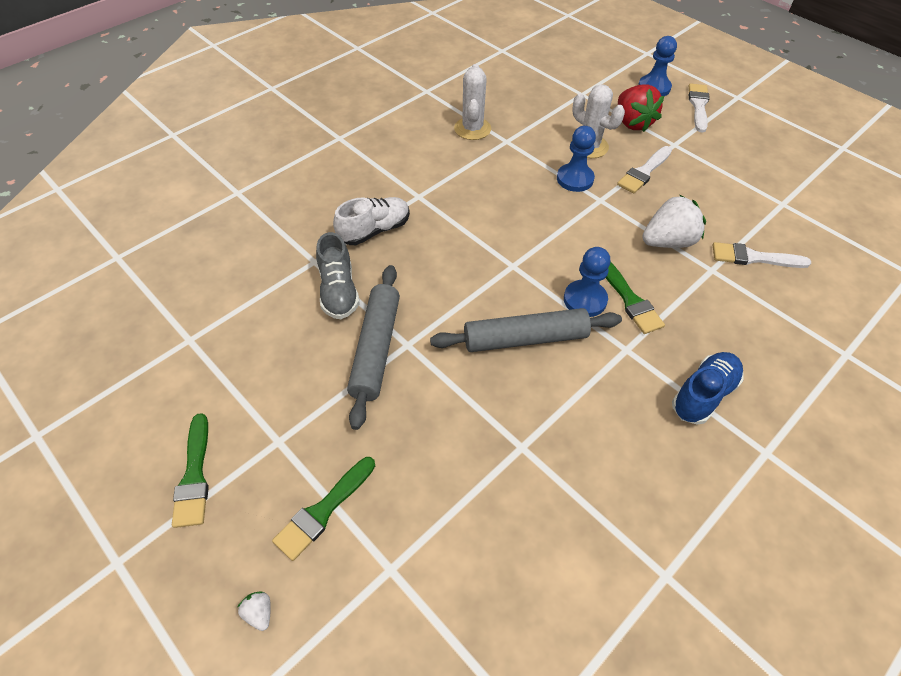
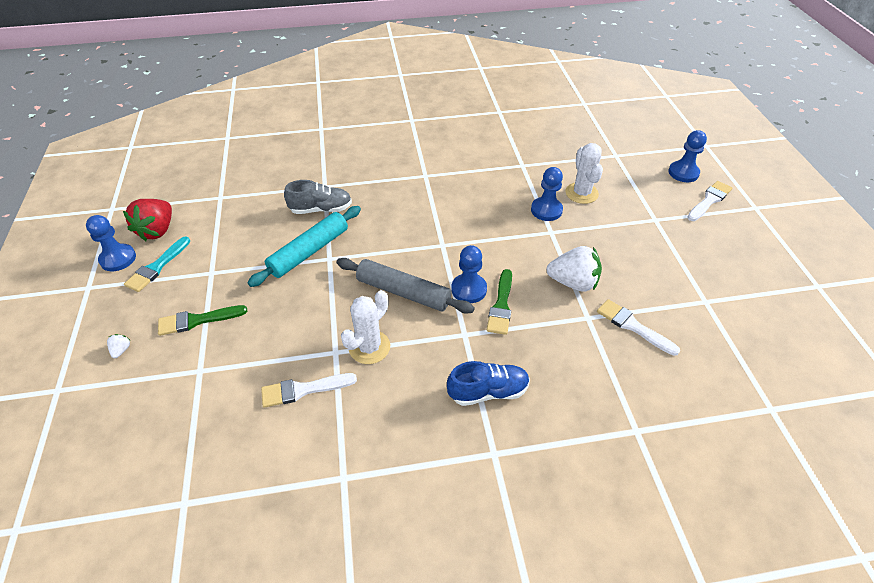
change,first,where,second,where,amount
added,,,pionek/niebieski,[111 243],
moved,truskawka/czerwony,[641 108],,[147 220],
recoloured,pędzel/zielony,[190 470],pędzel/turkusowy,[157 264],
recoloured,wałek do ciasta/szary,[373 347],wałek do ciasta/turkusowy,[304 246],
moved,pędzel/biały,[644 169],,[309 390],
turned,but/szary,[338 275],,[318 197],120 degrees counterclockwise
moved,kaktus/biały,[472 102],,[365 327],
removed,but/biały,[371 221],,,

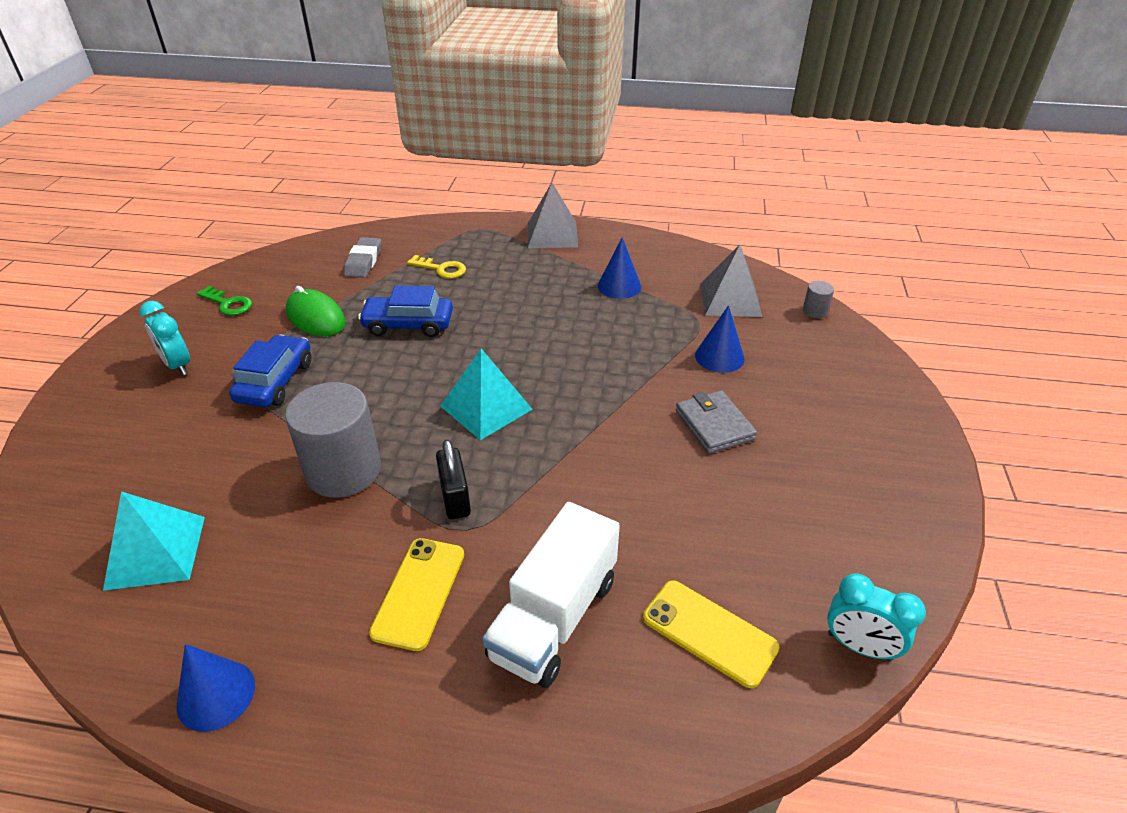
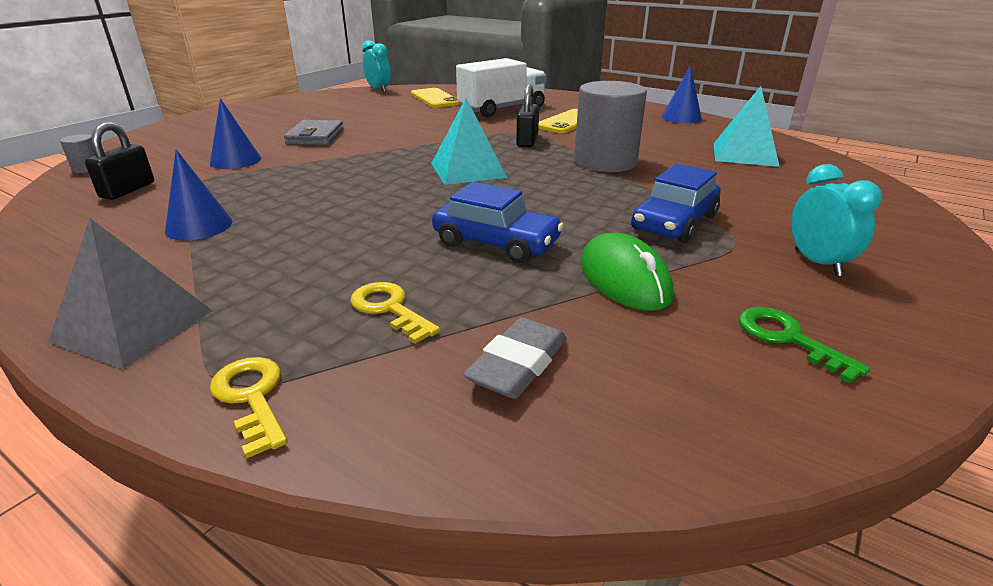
change,first,where,second,where,amount
replaced,piramida/szary,[731 280],kłódka/czarny,[119 161],
added,,,klucz/żółty,[248 408],

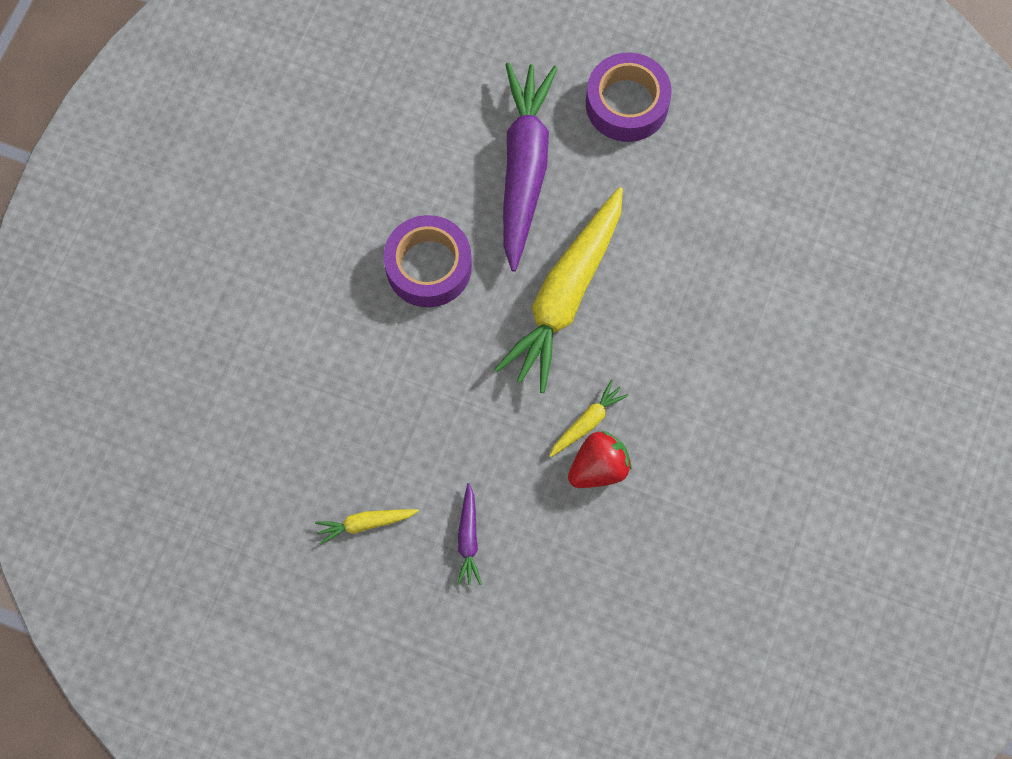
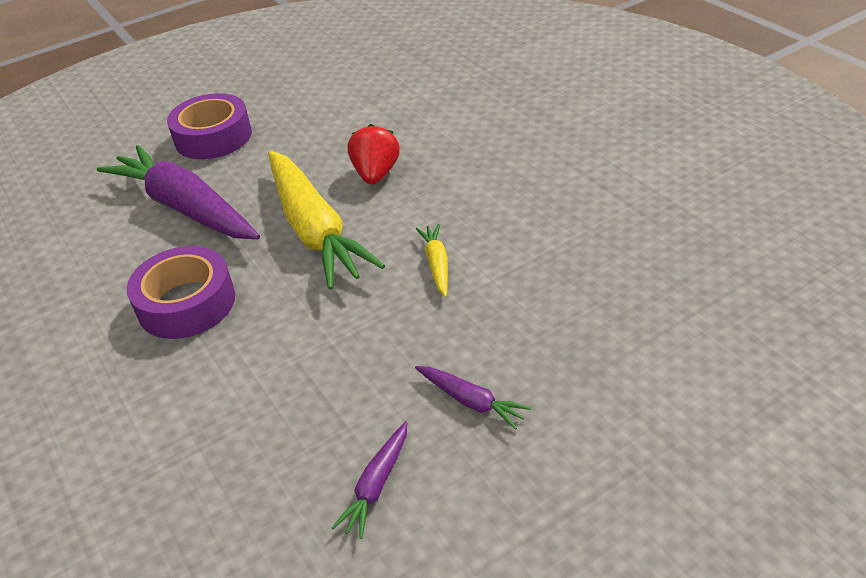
change,first,where,second,where,amount
recoloured,marchewka/żółty,[367 527],marchewka/fioletowy,[369 480],
moved,truskawka/czerwony,[600 459],,[374 154],

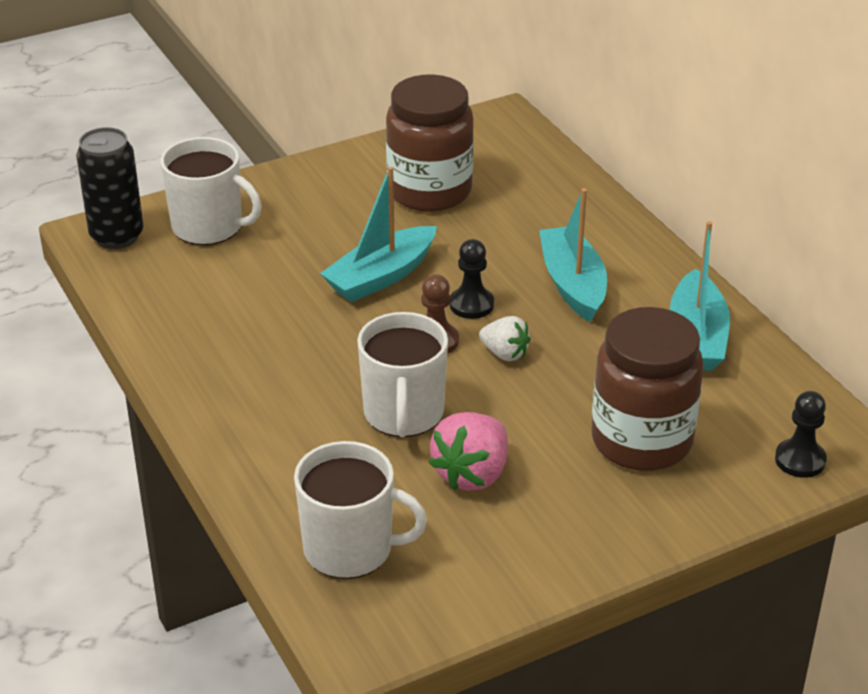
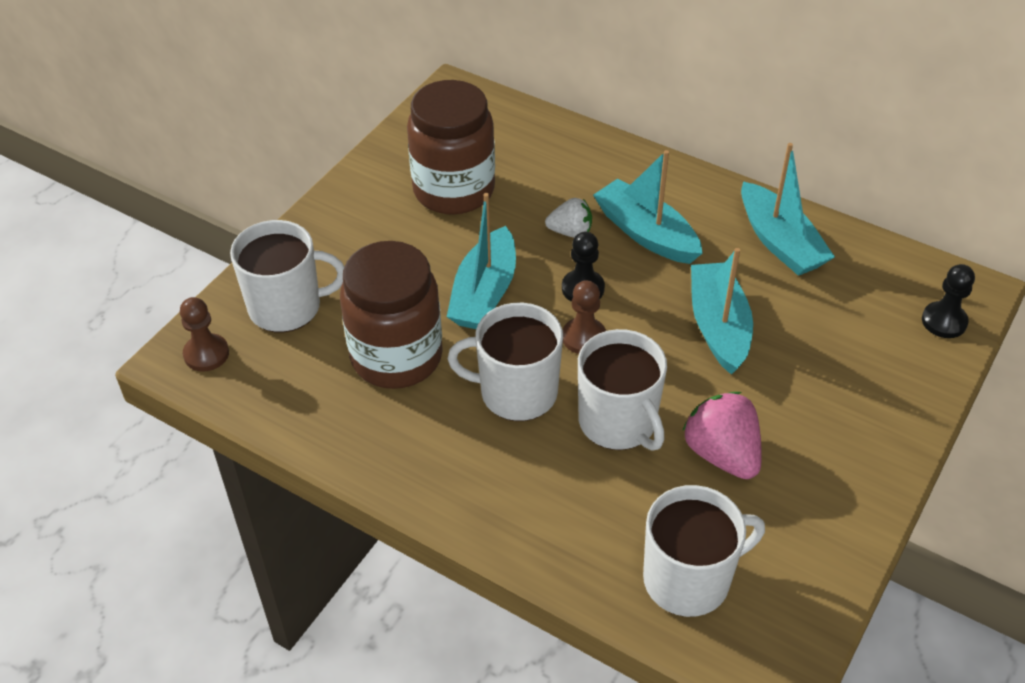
change,first,where,second,where,amount
replaced,puszka/czarny,[109 188],pionek/brązowy,[204 334],
moved,słoik/brązowy,[647 389],,[391 315],
added,,,kubek/biały,[505 362],
moved,truskawka/biały,[505 338],,[568 218],
turned,truskawka/różowy,[468 451],,[722 435],150 degrees clockwise
added,,,łódka/turkusowy,[722 311],

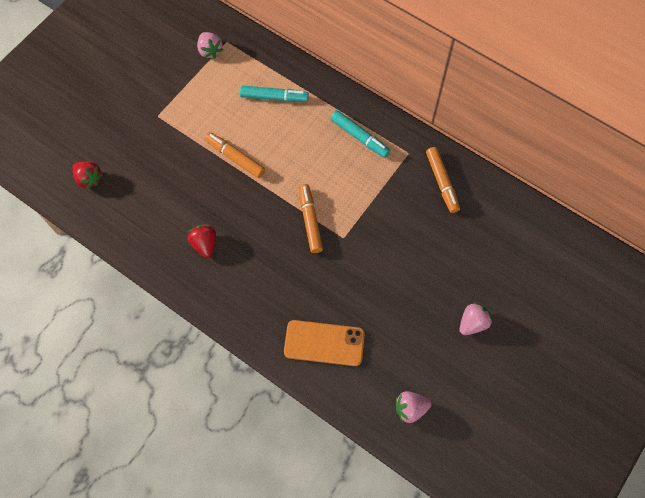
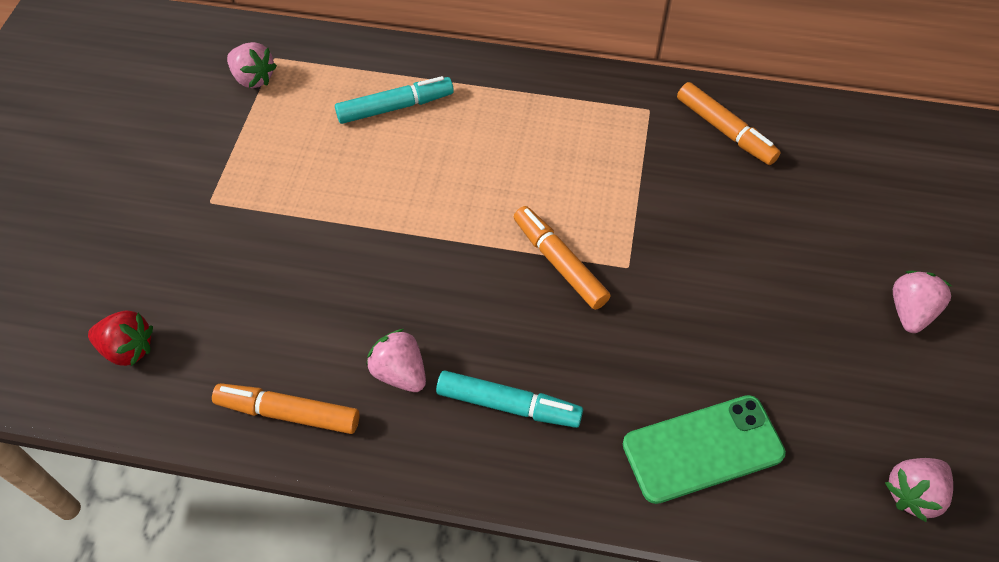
change,first,where,second,where,amount
moved,flamaster/pomarańczowy,[235 155],,[285 408],
recoloured,truskawka/czerwony,[202 241],truskawka/różowy,[396 360],
moved,flamaster/turkusowy,[361 134],,[509 399],
recoloured,telefon/pomarańczowy,[324 343],telefon/zielony,[704 449],

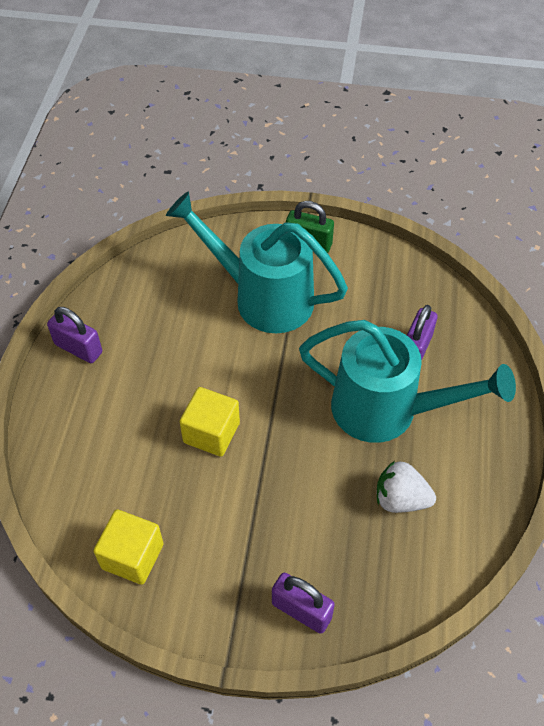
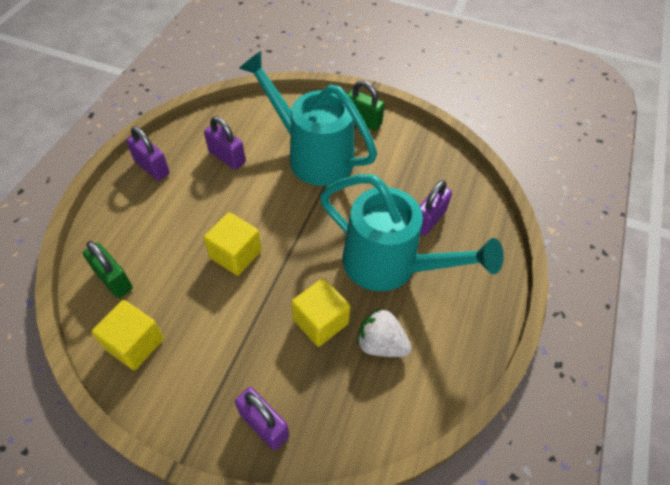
change,first,where,second,where,amount
added,,,kłódka/zielony,[108 269],
added,,,kłódka/fioletowy,[225 143],
added,,,sześcian/żółty,[321 312],

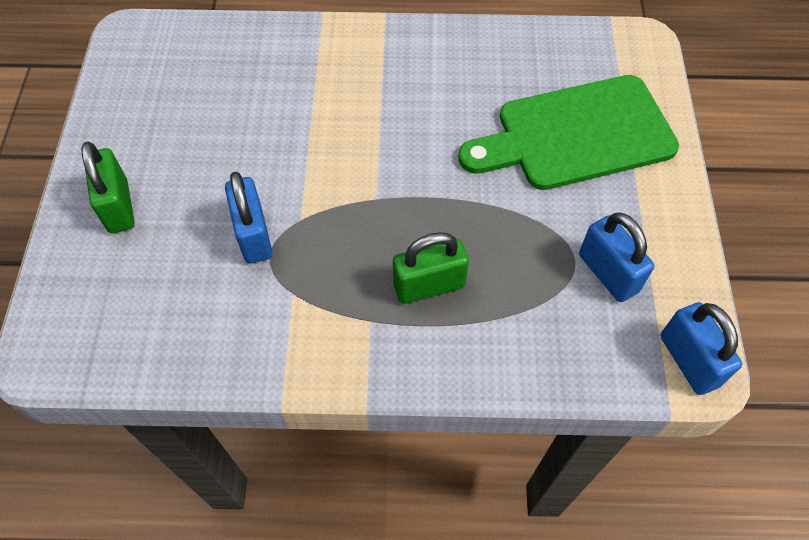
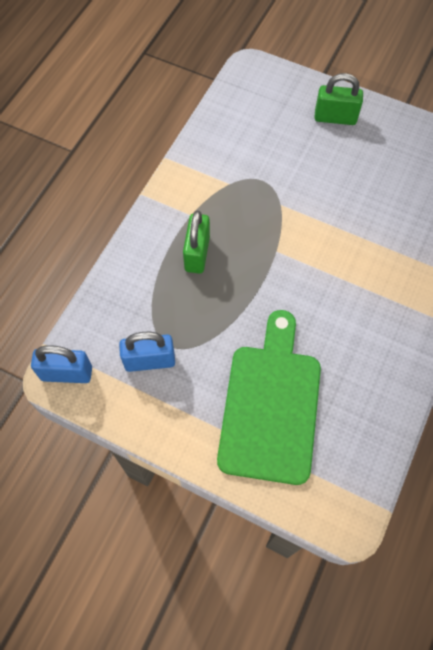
change,first,where,second,where,amount
removed,kłódka/niebieski,[248 218],,,

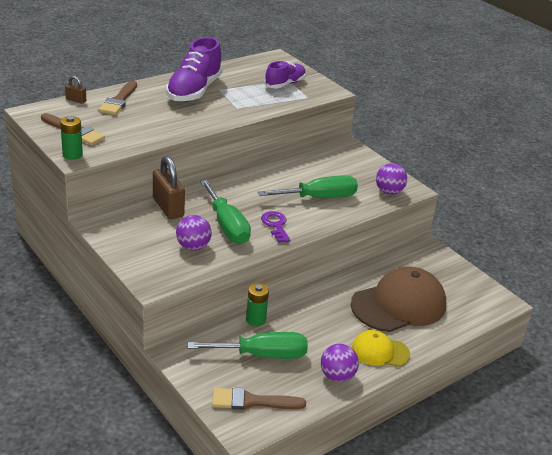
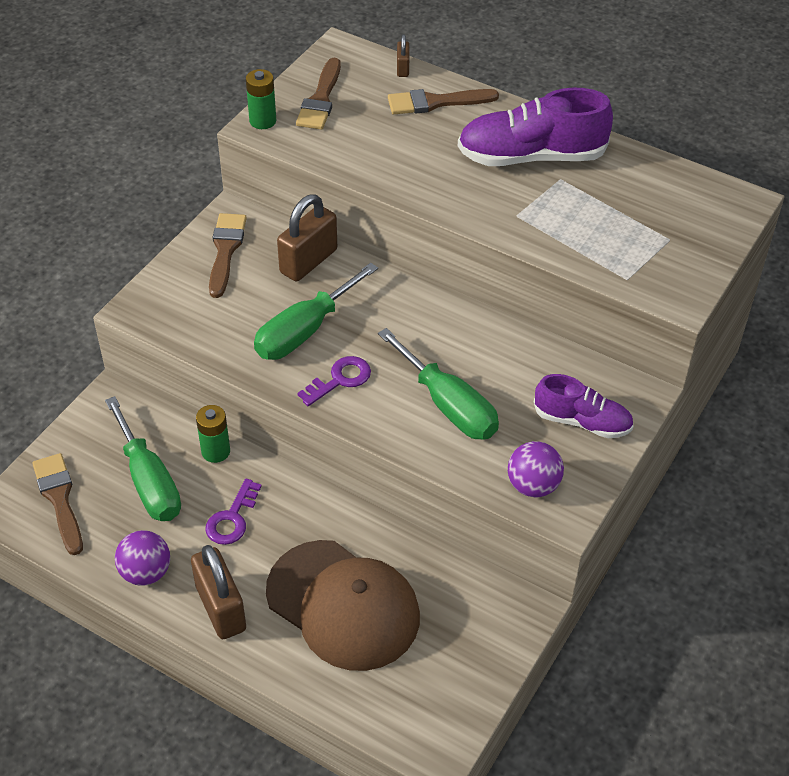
change,first,where,second,where,amount
replaced,czapka/żółty,[381 348],kłódka/brązowy,[218 592],
added,,,klucz/fioletowy,[233 512],
added,,,pędzel/brązowy,[228 255],
moved,but/fioletowy,[285 74],,[584 406],
removed,piłka/fioletowy,[194 233],,,

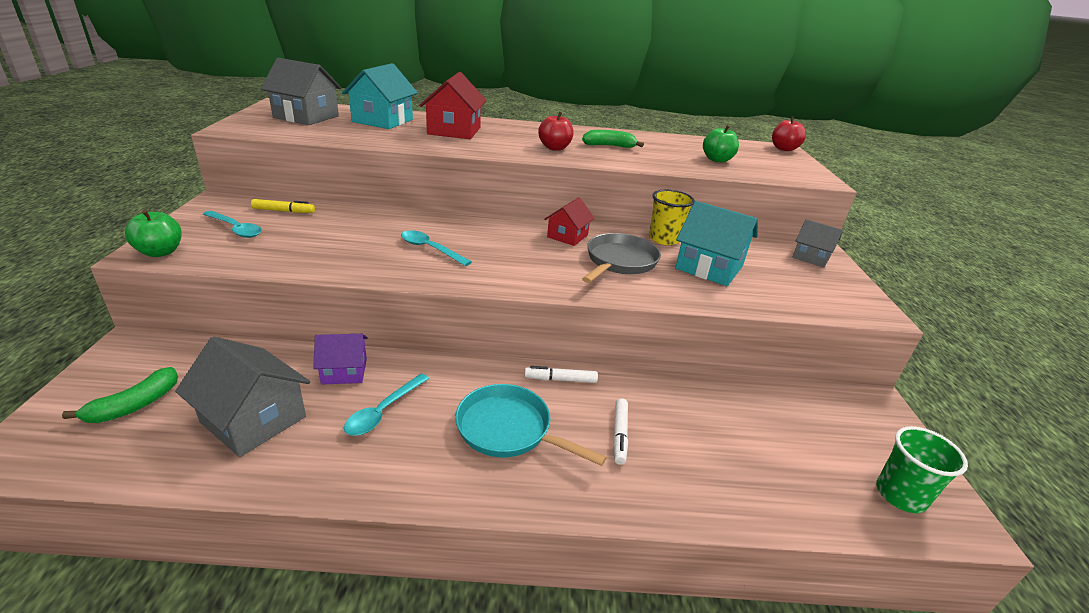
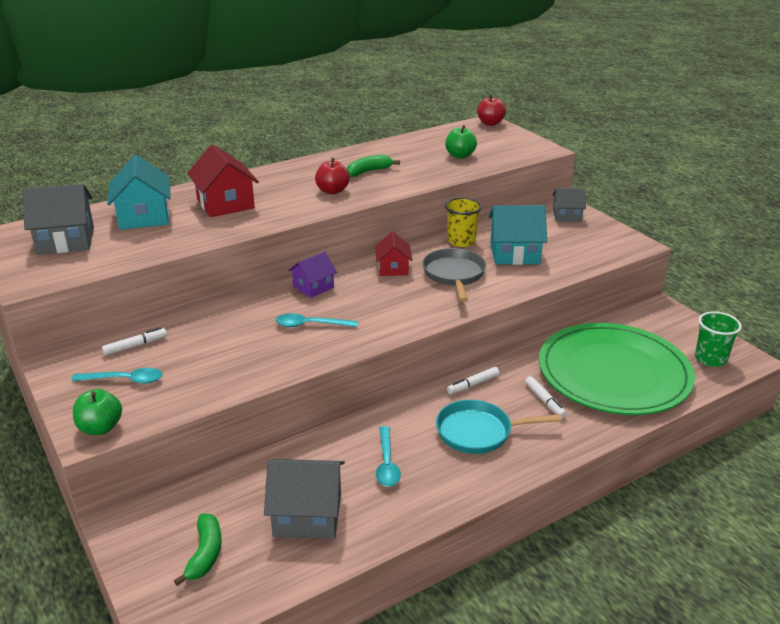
change,first,where,second,where,amount
recoloured,flamaster/żółty,[283 206],flamaster/biały,[134 341],
moved,domek/fioletowy,[340 359],,[312 274],
added,,,talerz/zielony,[617 369],

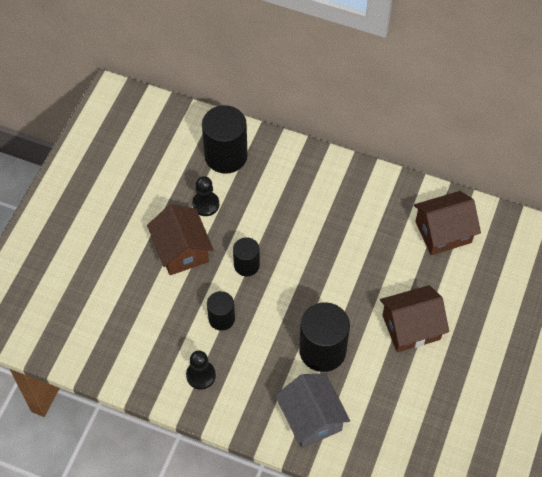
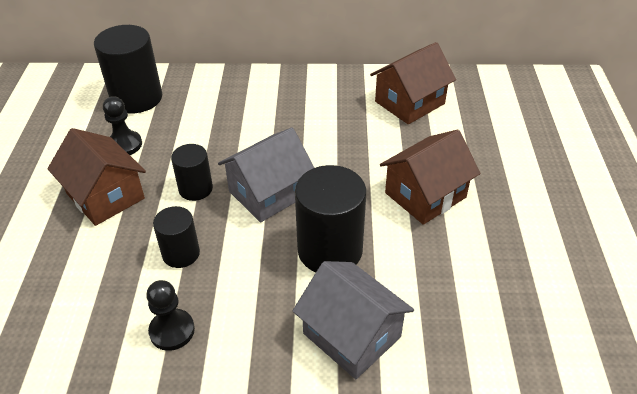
change,first,where,second,where,amount
added,,,domek/szary,[266 175],

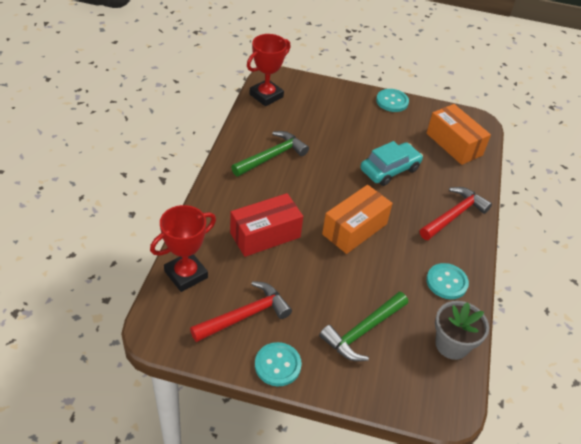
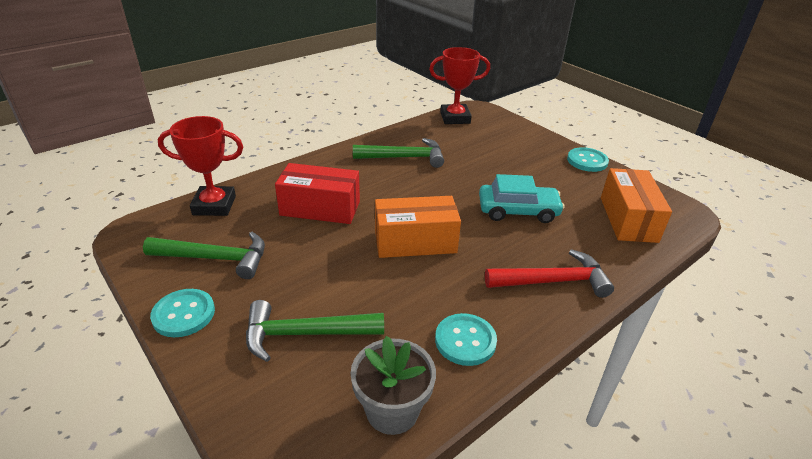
change,first,where,second,where,amount
recoloured,młotek/czerwony,[241 311],młotek/zielony,[204 255],

